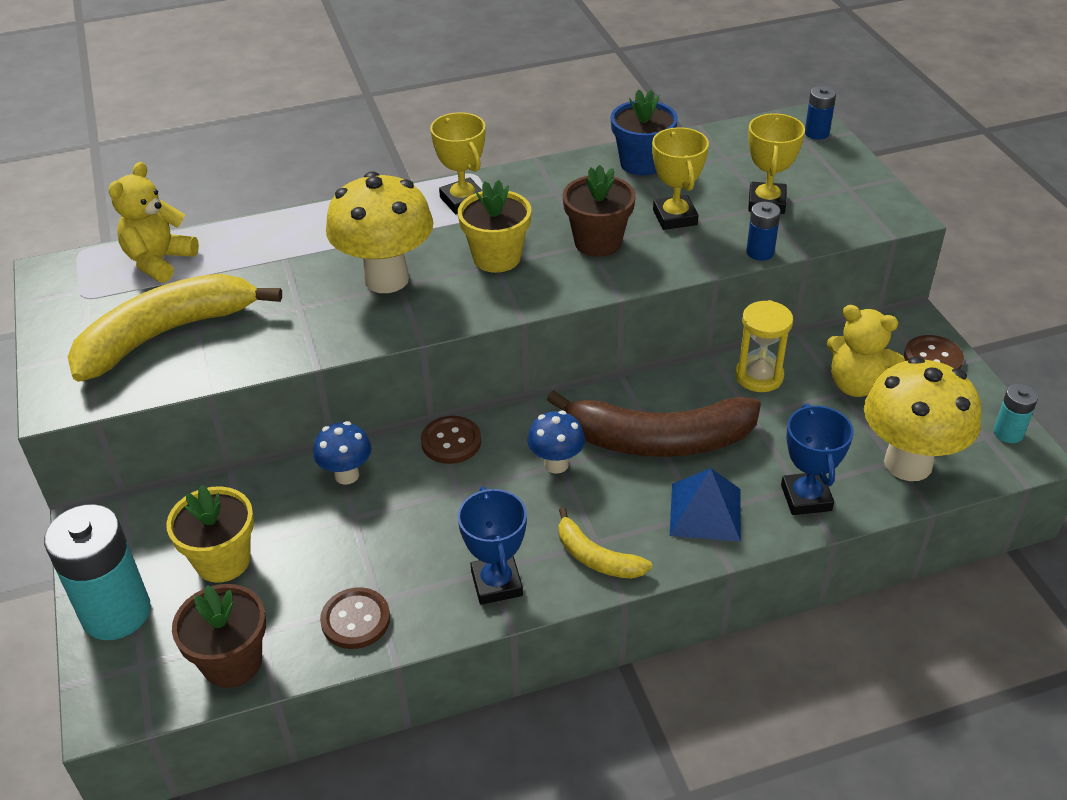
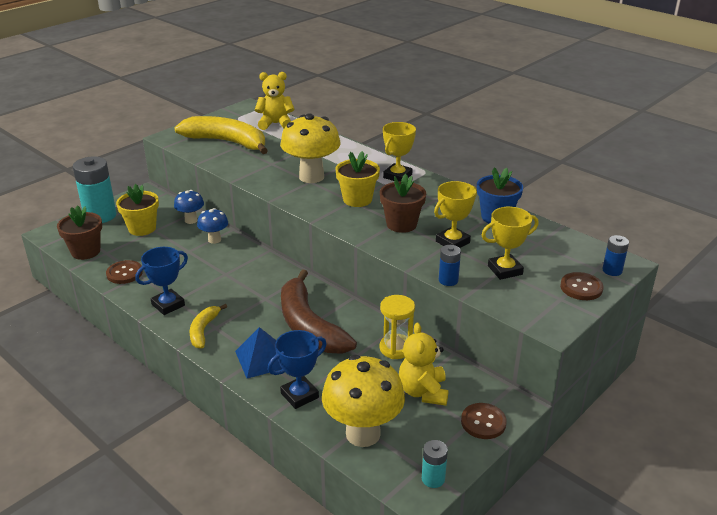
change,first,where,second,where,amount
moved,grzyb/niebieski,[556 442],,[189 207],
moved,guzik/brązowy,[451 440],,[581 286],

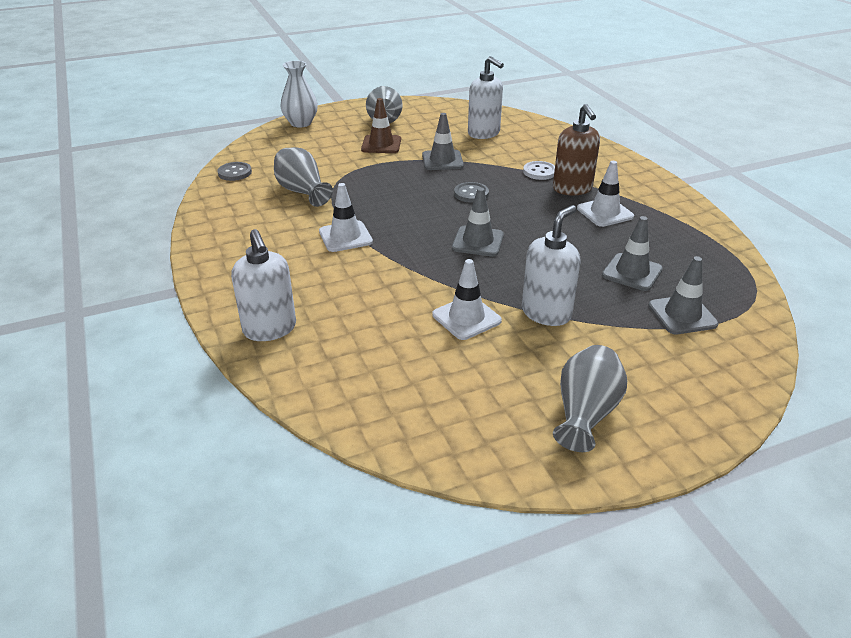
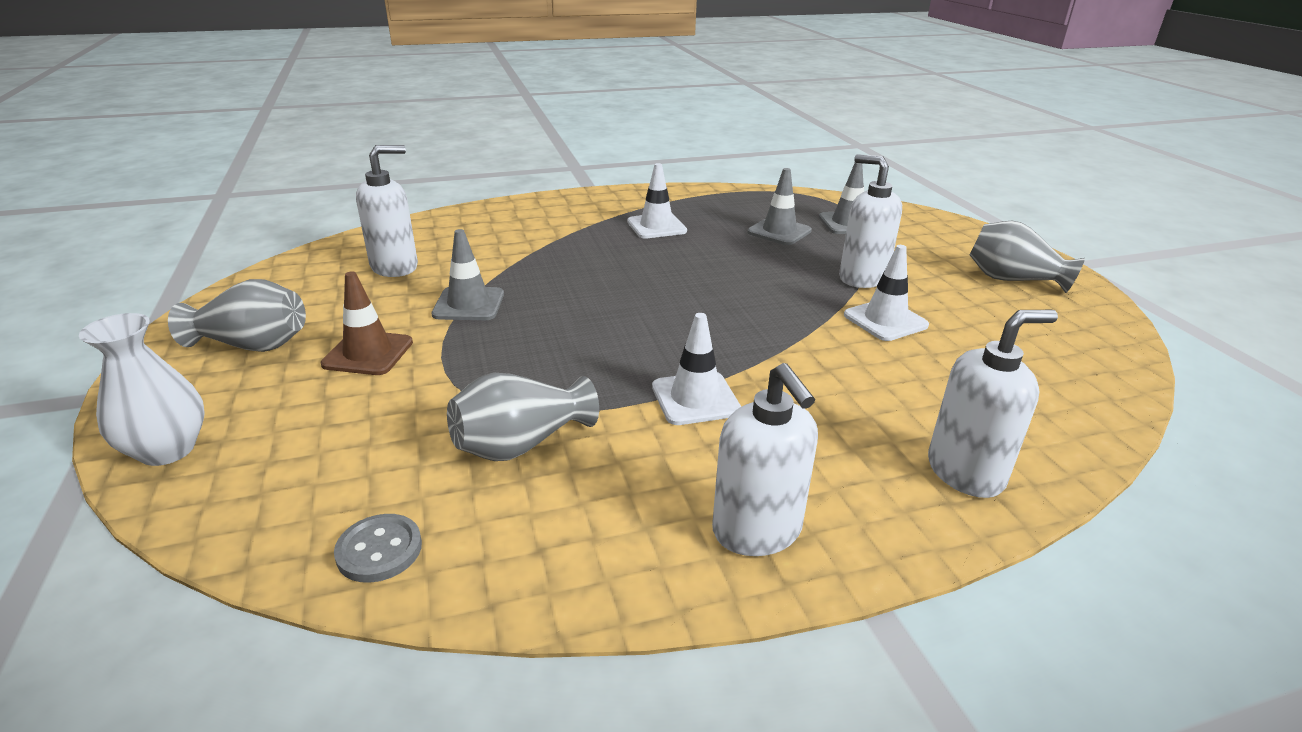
change,first,where,second,where,amount
added,,,dozownik mydła/biały,[765 459],
removed,pachołek/szary,[478 222],,,
removed,guzik/szary,[471 192],,,
removed,guzik/biały,[539 170],,,
removed,dozownik mydła/brązowy,[576 149],,,

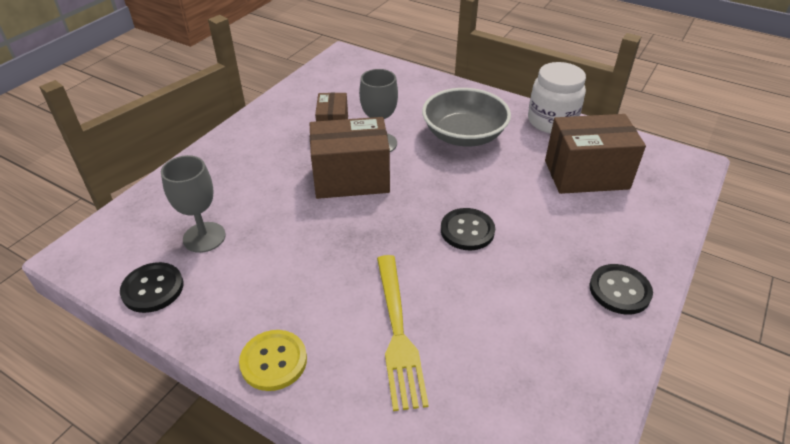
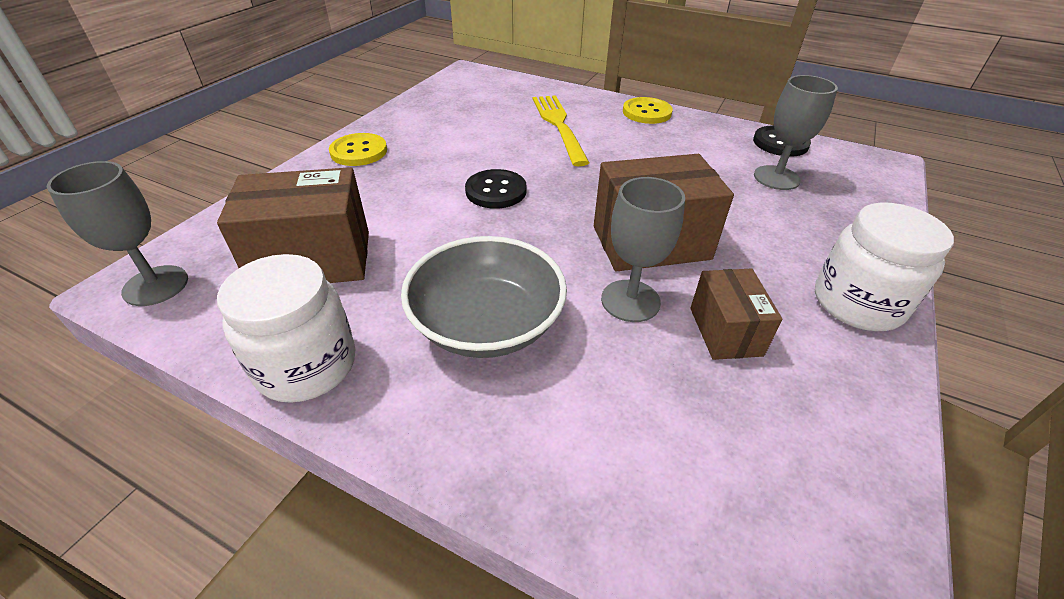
change,first,where,second,where,amount
added,,,kielich/szary,[117 233],
recoloured,guzik/czarny,[621 289],guzik/żółty,[358 149],
added,,,słoik/biały,[884 266],

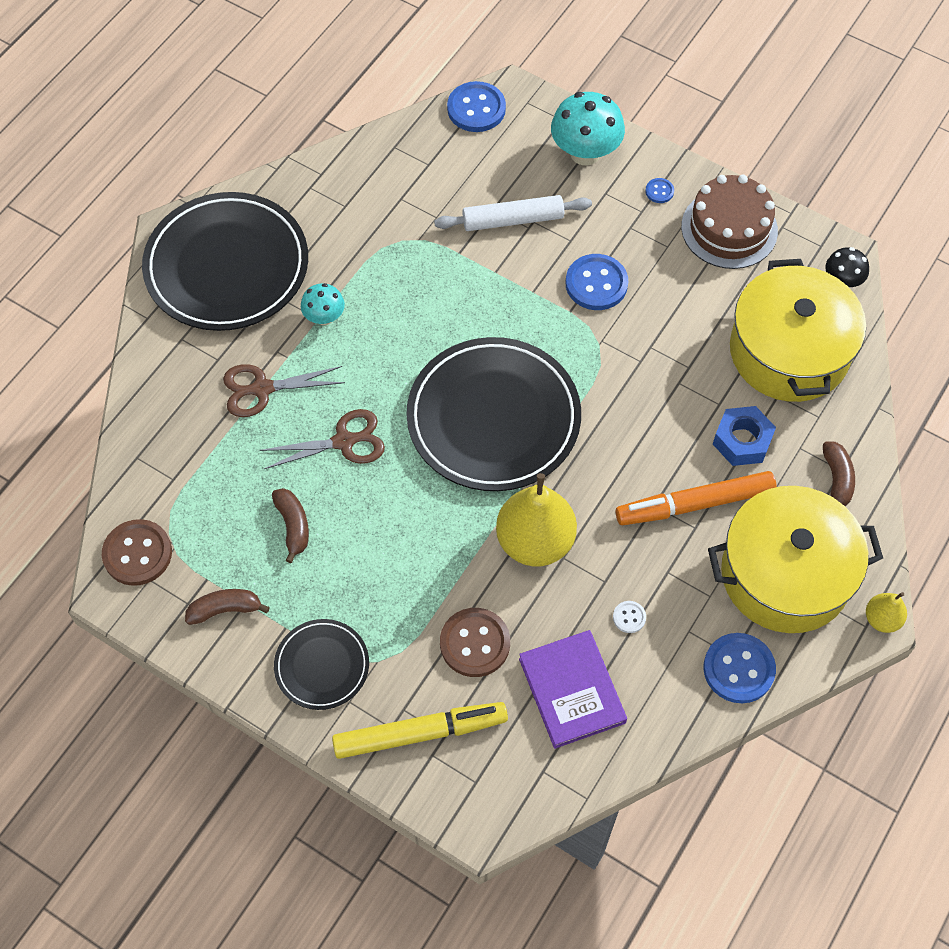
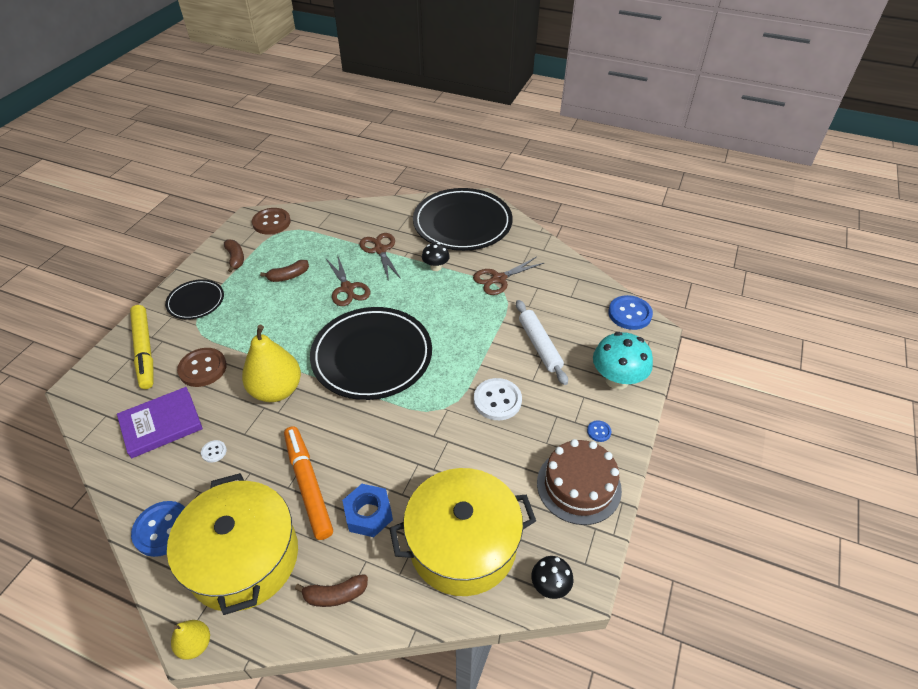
change,first,where,second,where,amount
recoloured,grzyb/turkusowy,[323 304],grzyb/czarny,[436 257],
added,,,nożyczki/brązowy,[508 276],
recoloured,guzik/niebieski,[597 282],guzik/biały,[498 399],

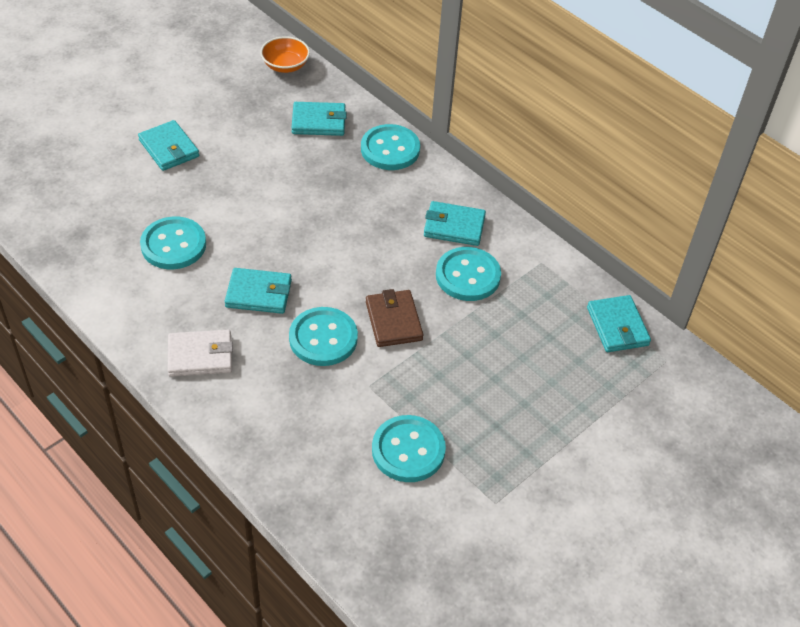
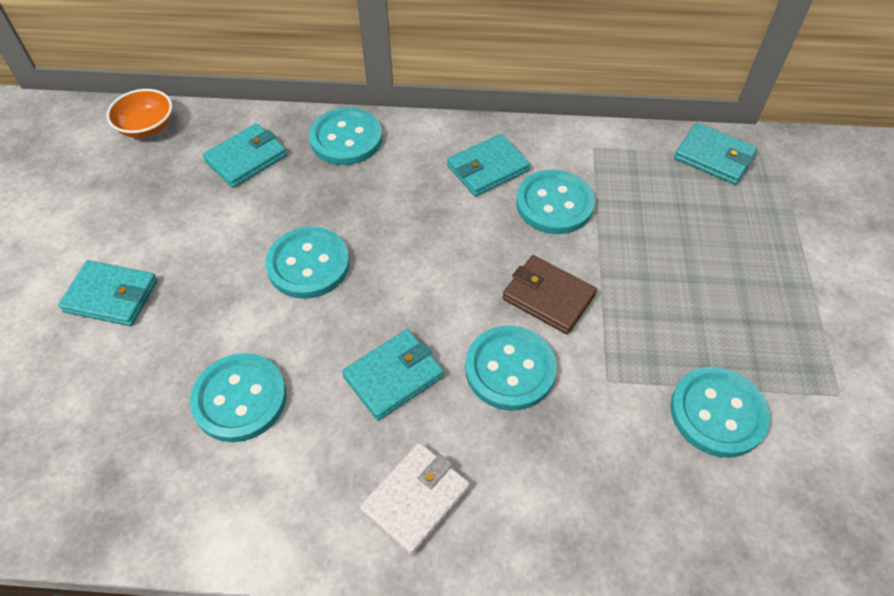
change,first,where,second,where,amount
added,,,guzik/turkusowy,[307 263],

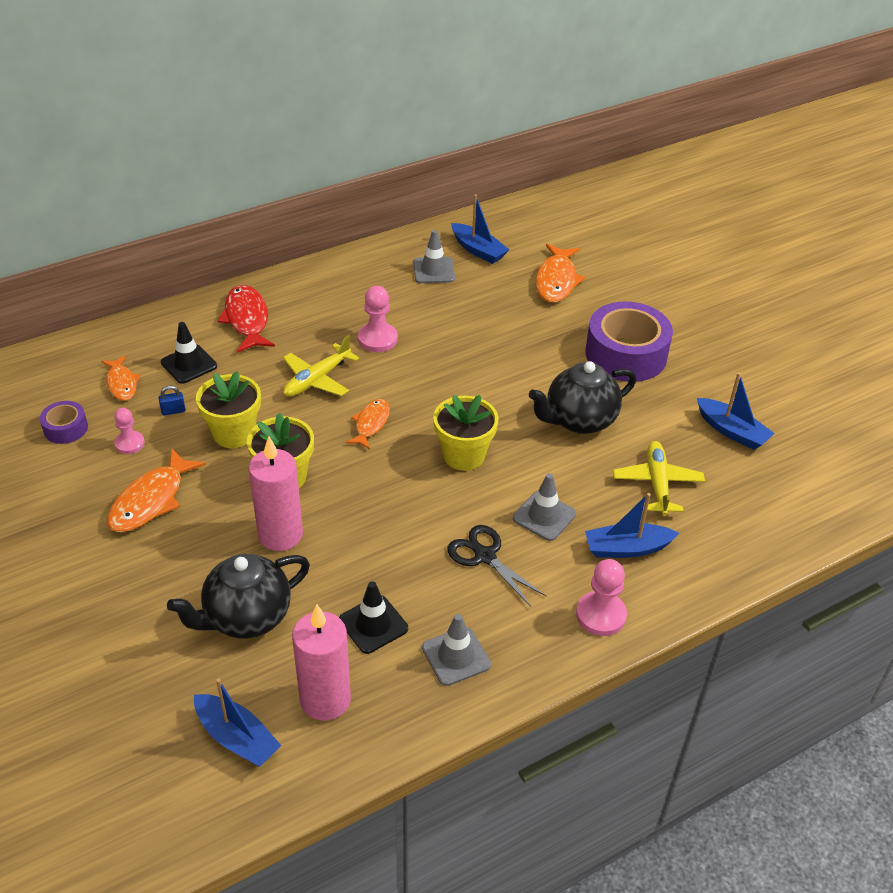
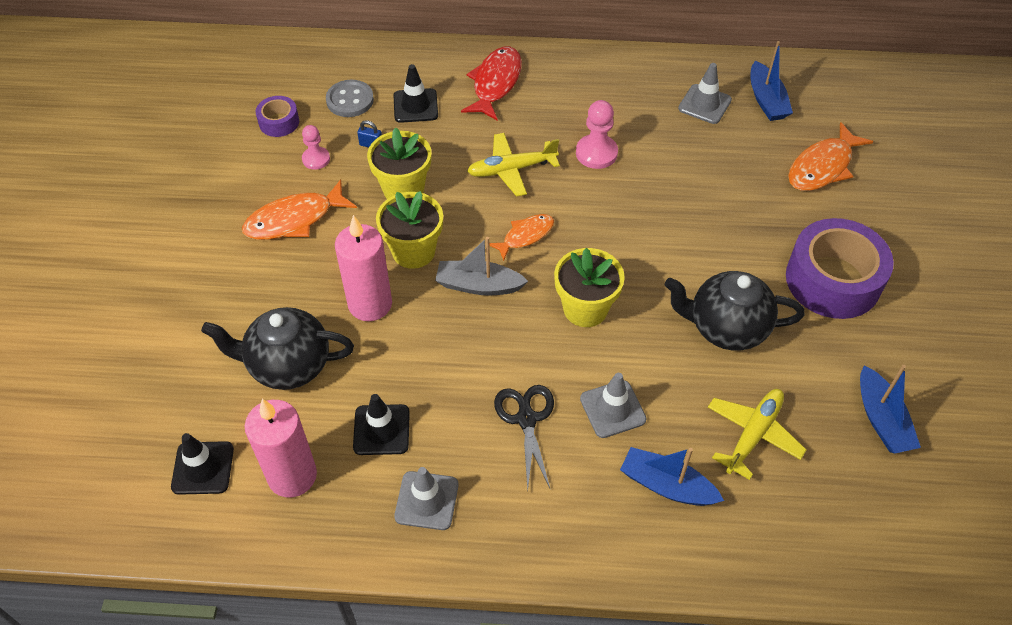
change,first,where,second,where,amount
replaced,łódka/niebieski,[238 722],pachołek/czarny,[202 464],
replaced,ryba/pomarańczowy,[120 378],guzik/szary,[350 98],
added,,,łódka/szary,[481 266],
removed,pionek/różowy,[601 597],,,

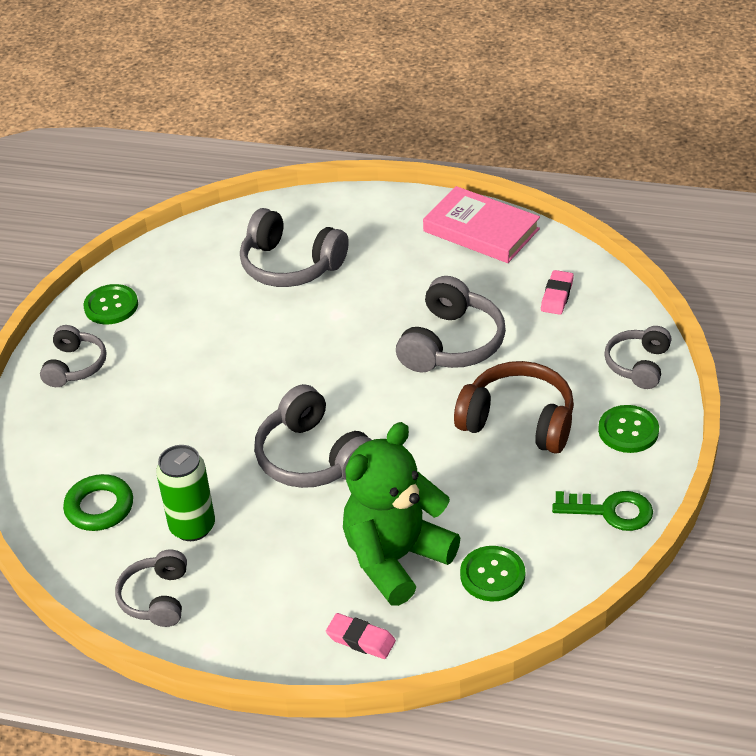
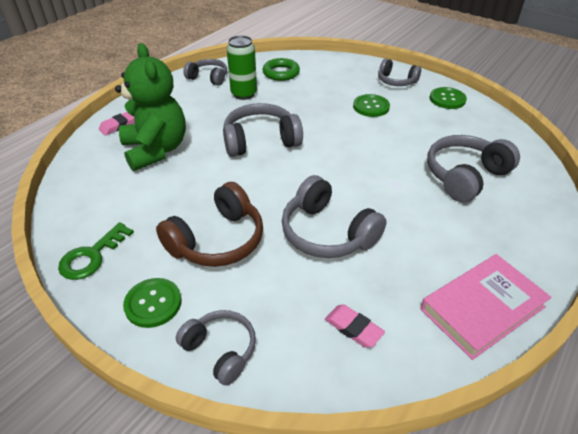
change,first,where,second,where,amount
moved,guzik/zielony,[492 573],,[371 105],

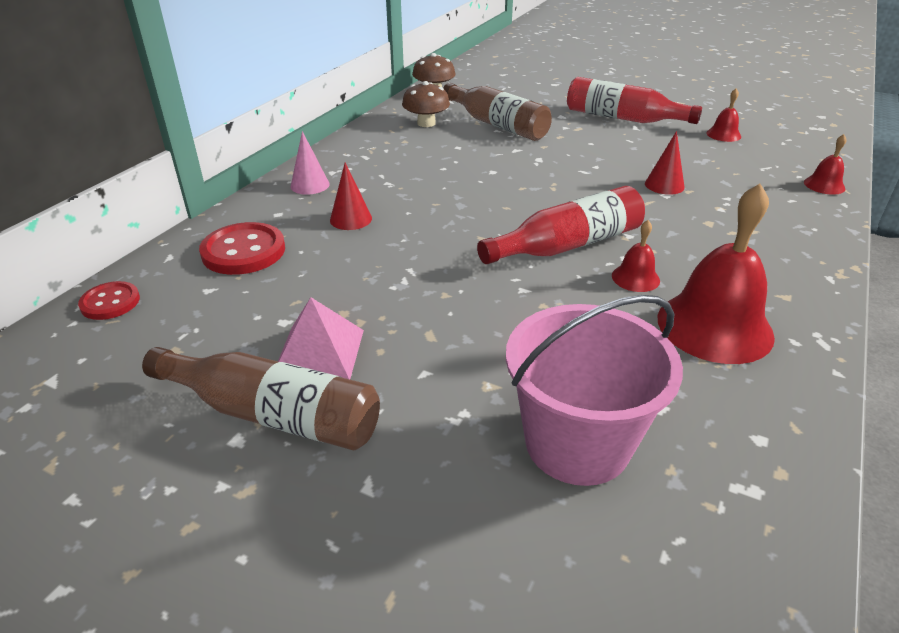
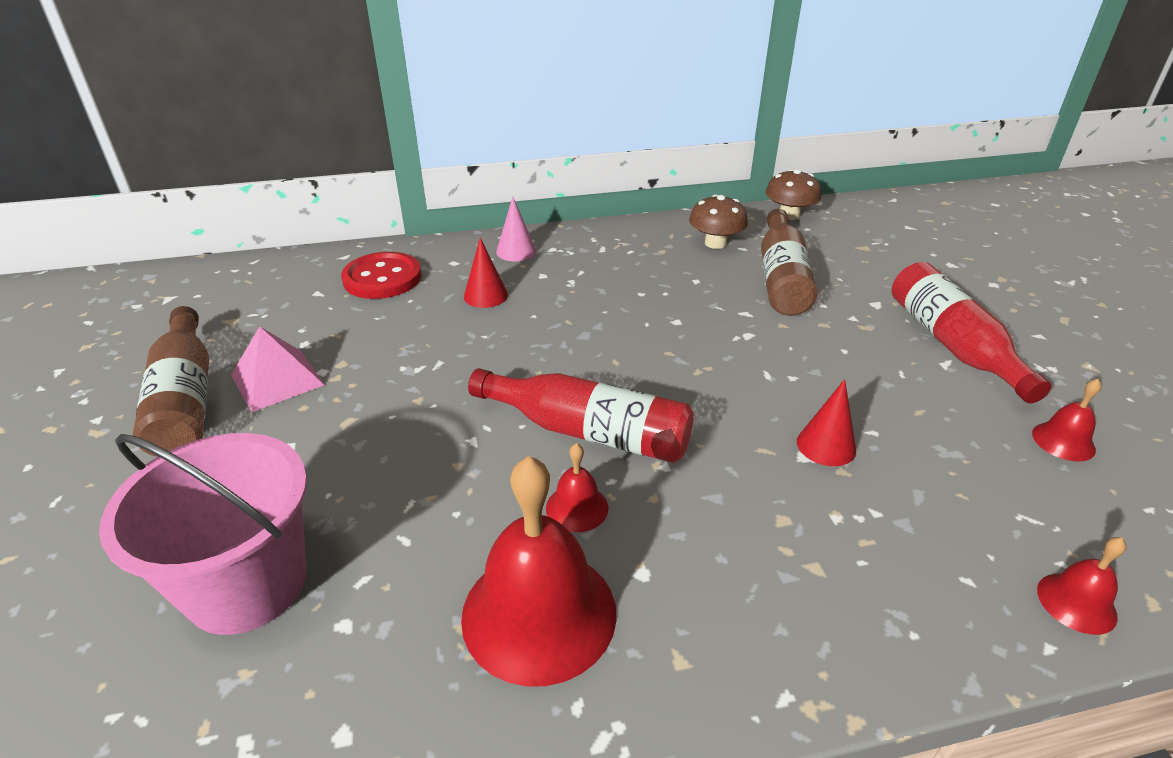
change,first,where,second,where,amount
removed,guzik/czerwony,[109 300],,,

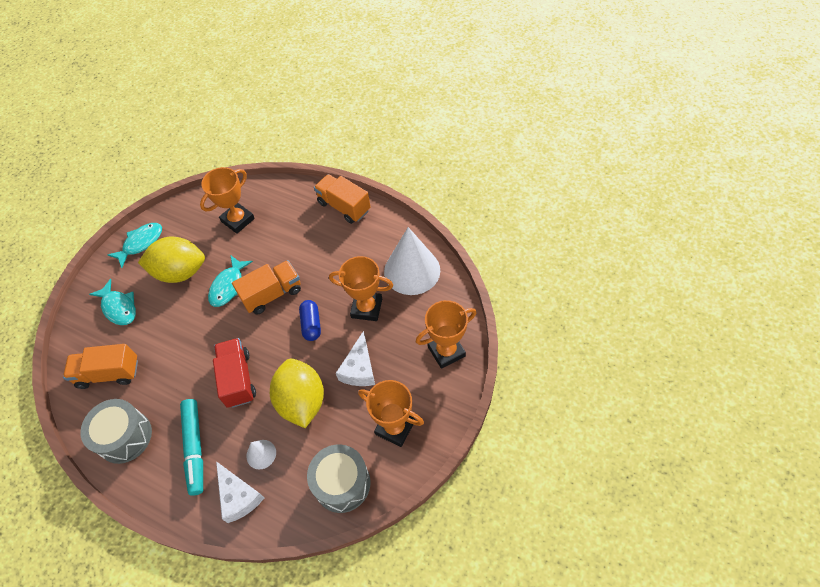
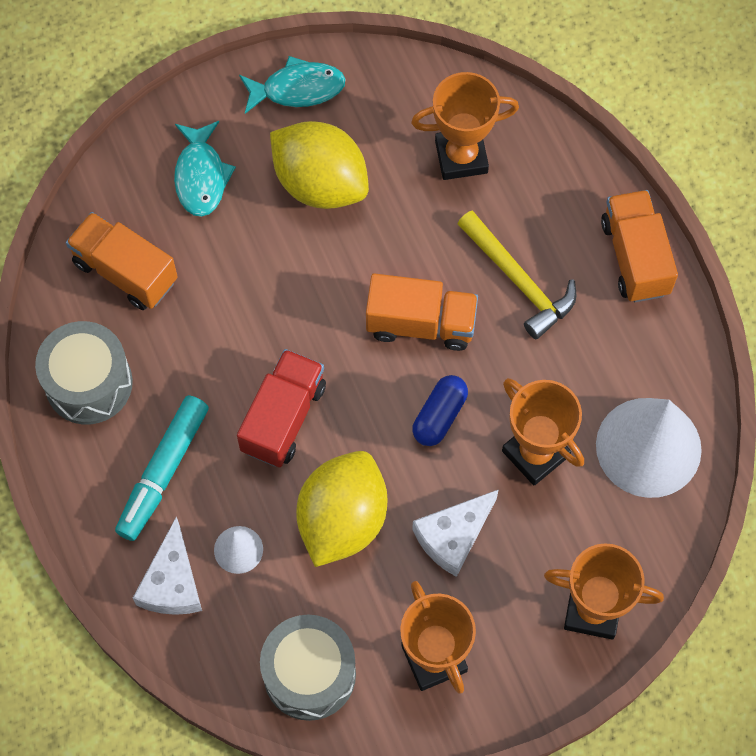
change,first,where,second,where,amount
added,,,młotek/żółty,[517 274],
removed,ryba/turkusowy,[230 281],,,

